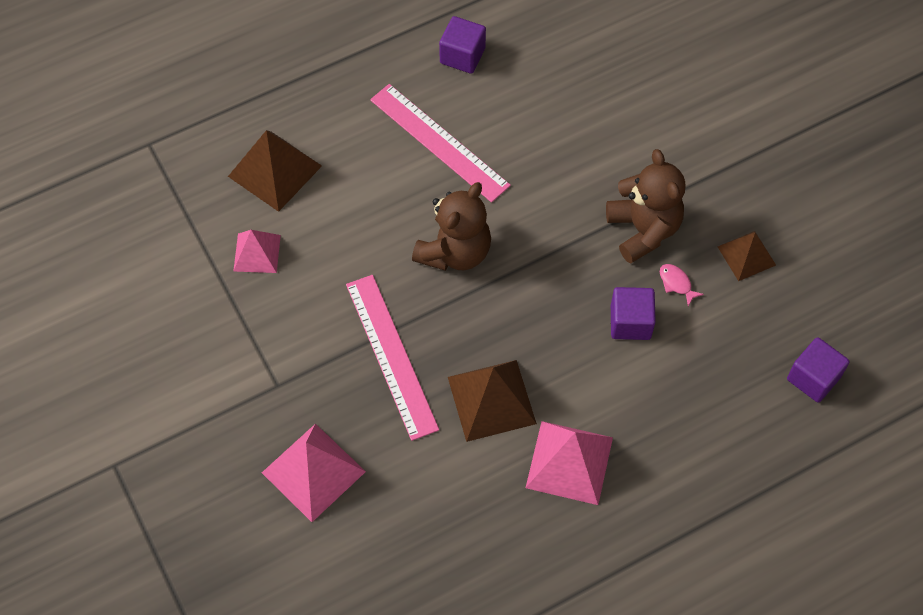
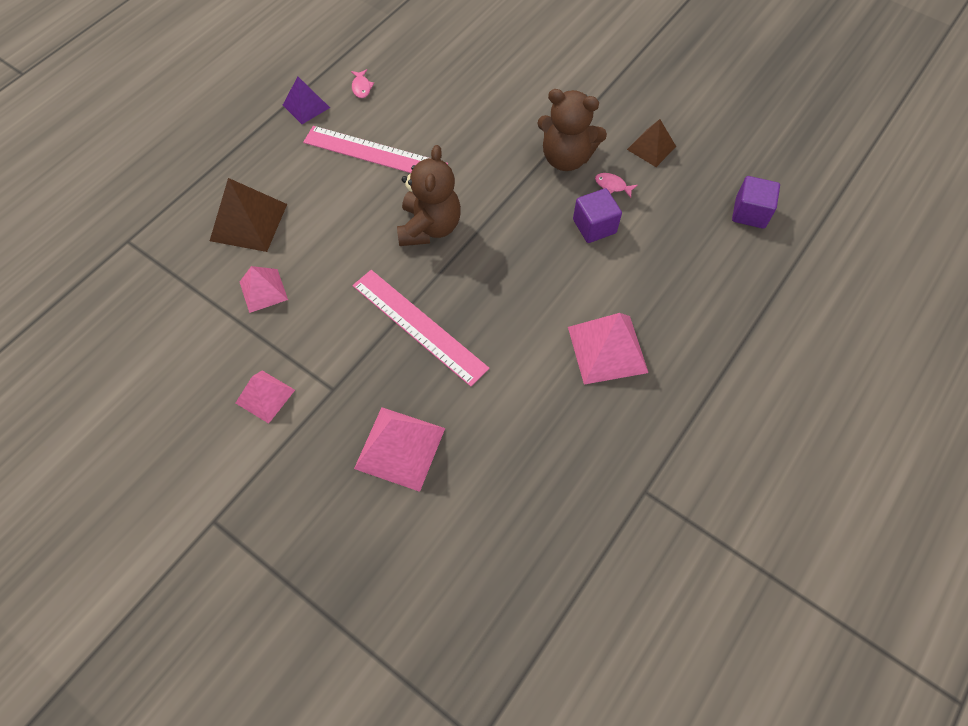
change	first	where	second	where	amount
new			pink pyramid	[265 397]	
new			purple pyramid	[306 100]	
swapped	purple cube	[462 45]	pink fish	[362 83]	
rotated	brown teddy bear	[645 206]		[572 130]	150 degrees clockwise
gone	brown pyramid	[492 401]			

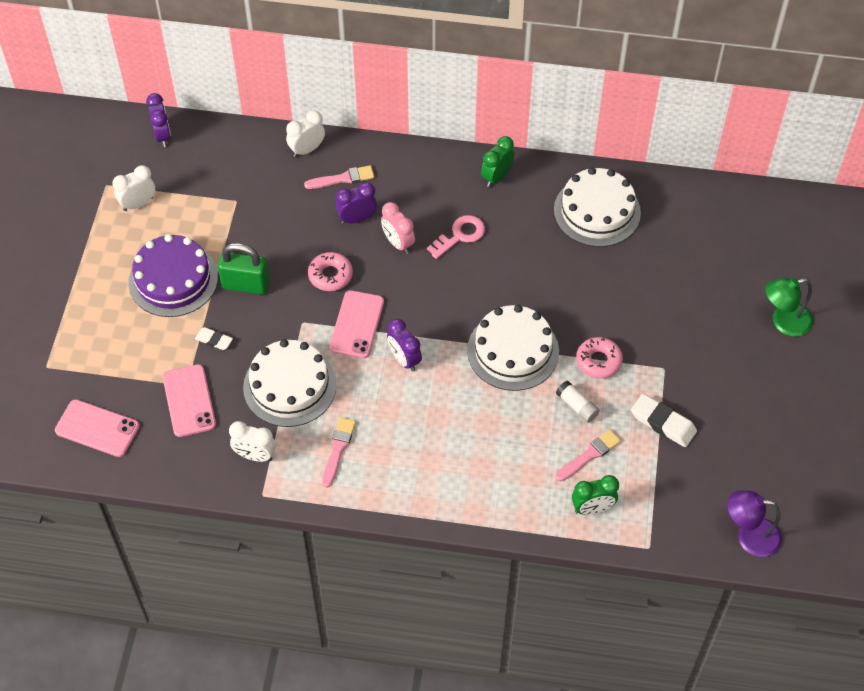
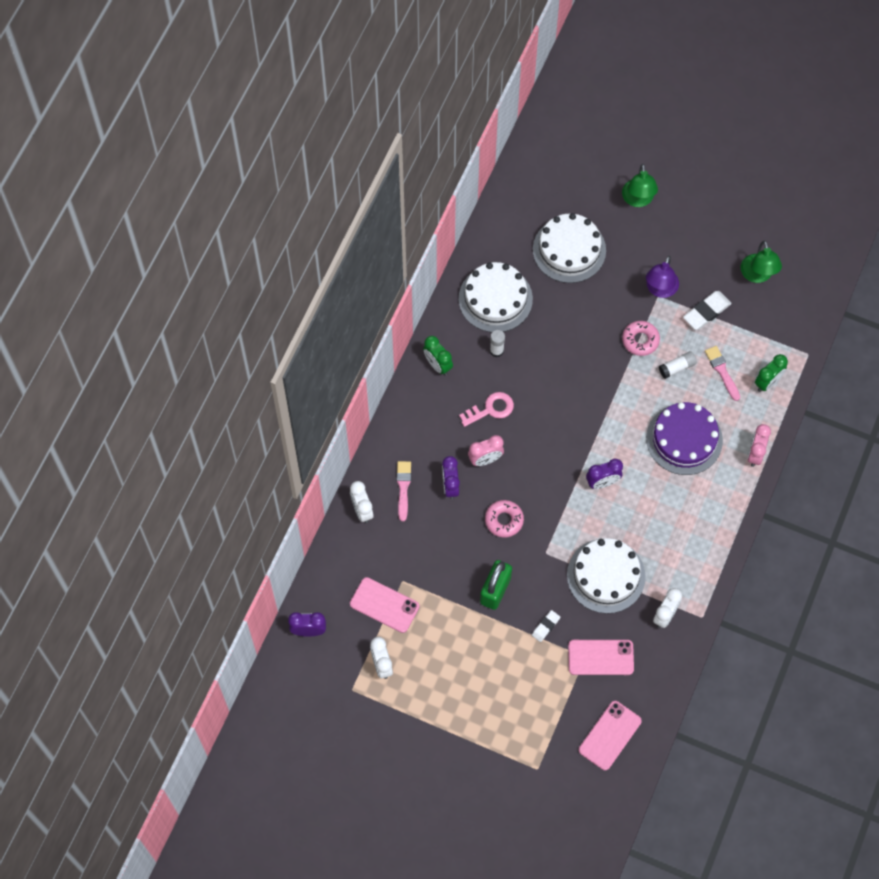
change	first	where	second	where	amount
shifted	pink phone	[356 324]		[384 605]	
rotated	pink key	[456 237]		[486 409]	90 degrees clockwise
new			white glue stick	[497 343]	
shifted	white cake	[513 348]		[569 248]	
shifted	purple lamp	[754 523]		[662 277]	
shifted	purple cake	[173 275]		[684 438]	
new			green lamp	[761 262]	
new			pink clock	[759 445]	
rotated	green clock	[595 495]		[771 373]	45 degrees clockwise
gone	pink brush	[339 452]			

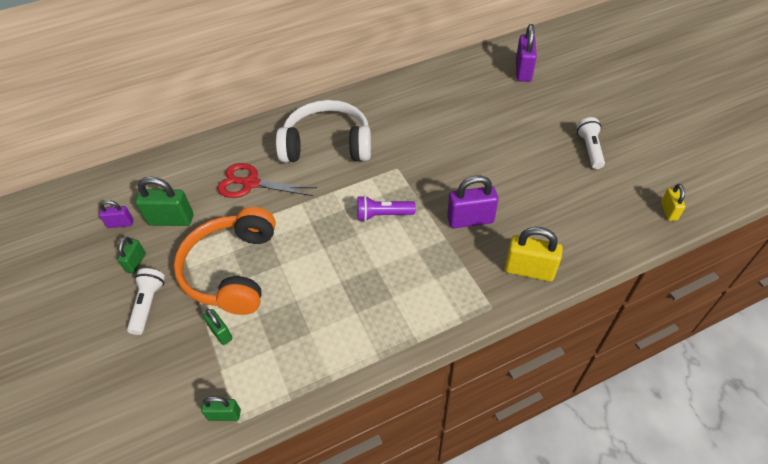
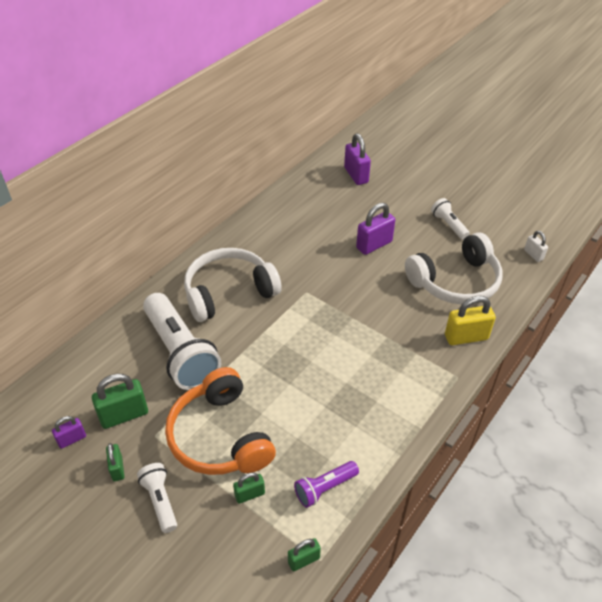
change	first	where	second	where	amount
swapped	red scissors	[267 180]	white flashlight	[182 341]	
rotated	green padlock	[218 327]		[249 488]	45 degrees counterclockwise
shifted	purple flashlight	[386 208]		[326 484]	
shifted	purple padlock	[472 202]		[375 229]	
new			white headphones	[453 268]	
repainted	yellow padlock	[673 202]	white padlock	[536 246]	

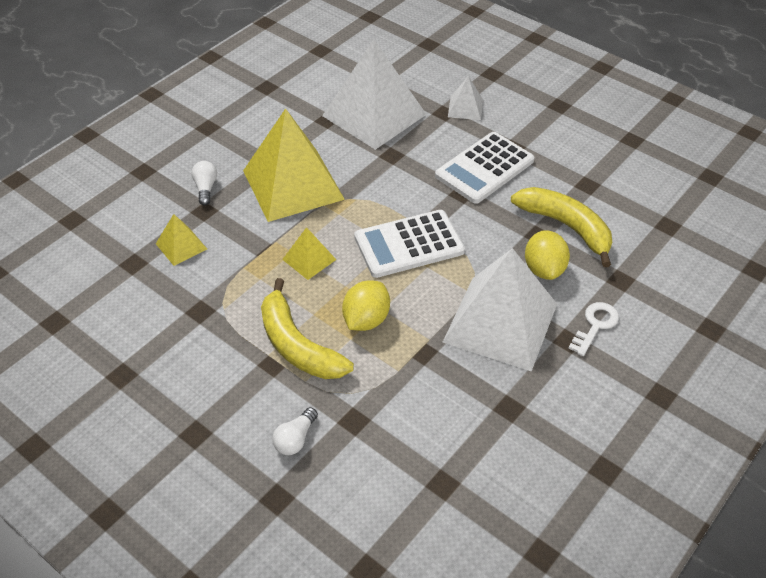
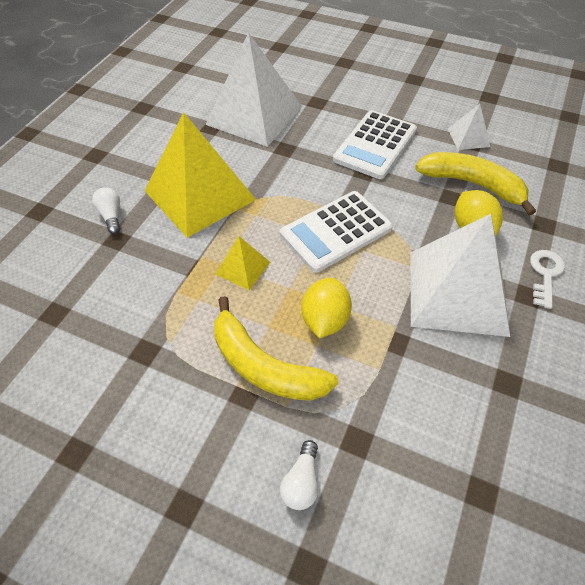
change	first	where	second	where	amount
shifted	white pyramid	[465 98]		[469 127]	
gone	yellow pyramid	[181 240]			

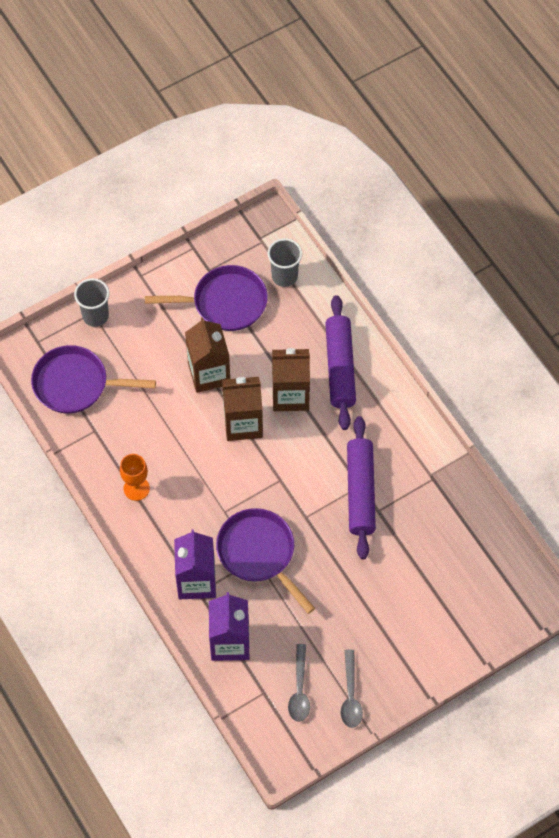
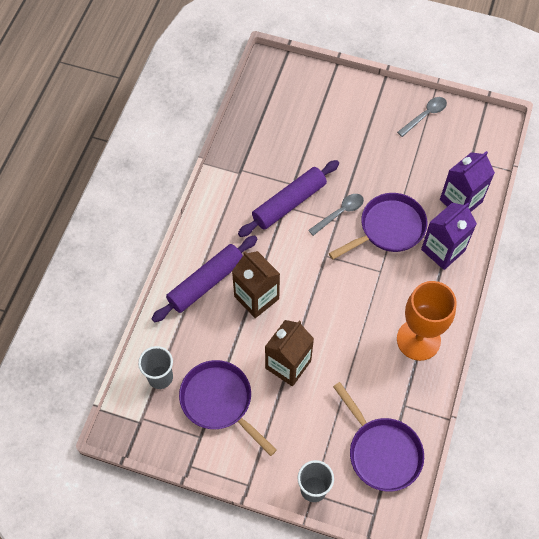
change	first	where	second	where	amount
shifted	grey spoon	[299 683]		[336 215]	
rotated	purple pan	[265 561]		[378 226]	135 degrees counterclockwise
scaled	orange goblet	[135 477]		[427 321]	x1.85
gone	brown carton	[242 409]			

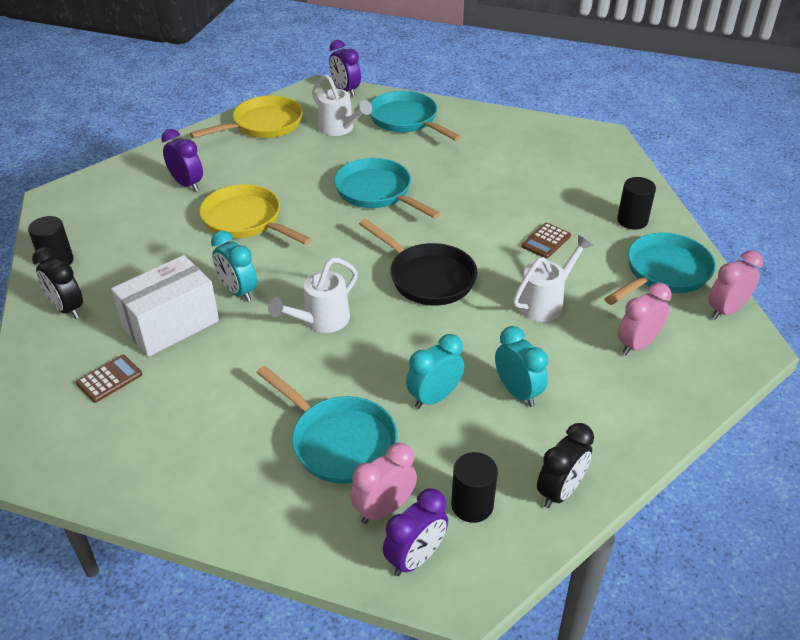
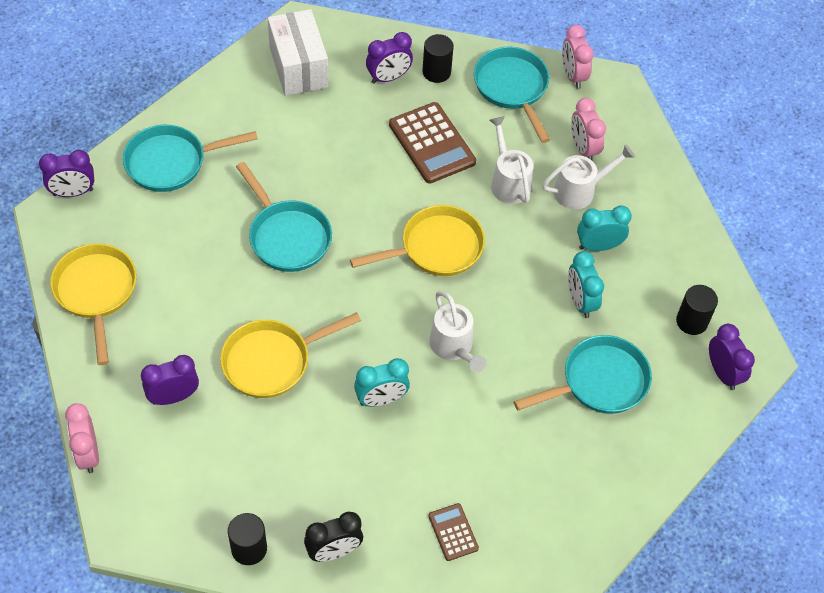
change	first	where	second	where	amount
shifted	pink clock	[383 483]		[82 438]	
rotated	turquoise pan	[387 188]		[284 217]	105 degrees counterclockwise
shifted	white box	[165 306]		[298 52]	
repainted	black pan	[418 262]	yellow pan	[417 240]	
new			purple clock	[389 58]	
scaled	brown calculator	[546 241]		[432 143]	x1.92
shifted	white watering can	[342 105]		[588 176]	
gone	black clock	[565 465]			

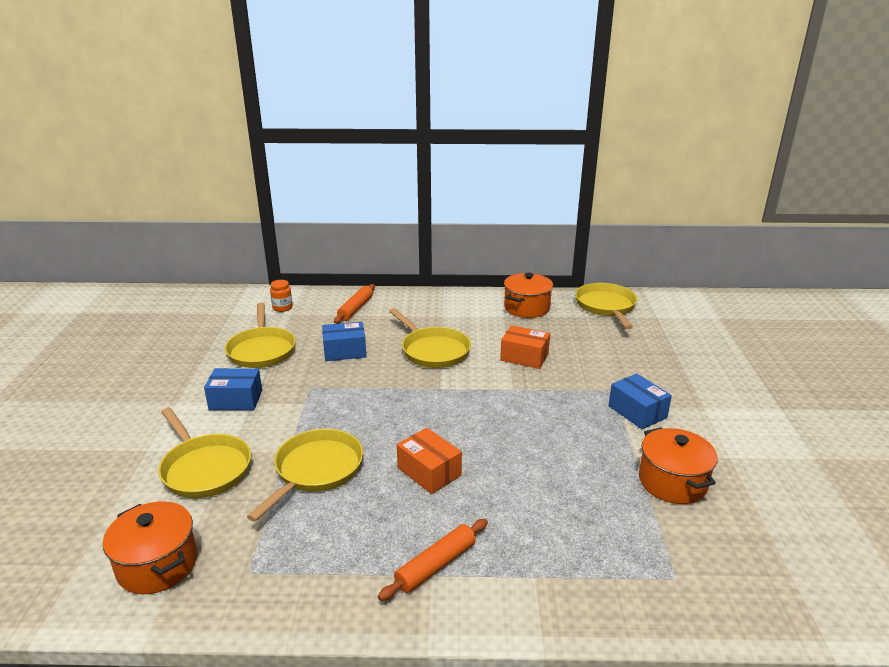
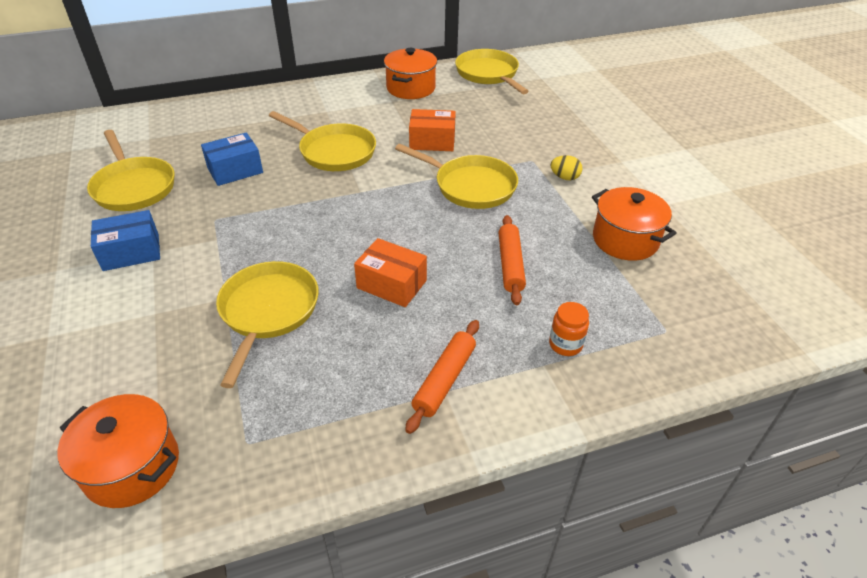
change	first	where	second	where	amount
shifted	yellow pan	[204 453]		[456 176]	
shifted	orange rolling pin	[354 304]		[512 260]	
shifted	orange jar	[281 296]		[569 329]	
swapped	blue box	[640 401]	yellow egg	[566 167]	

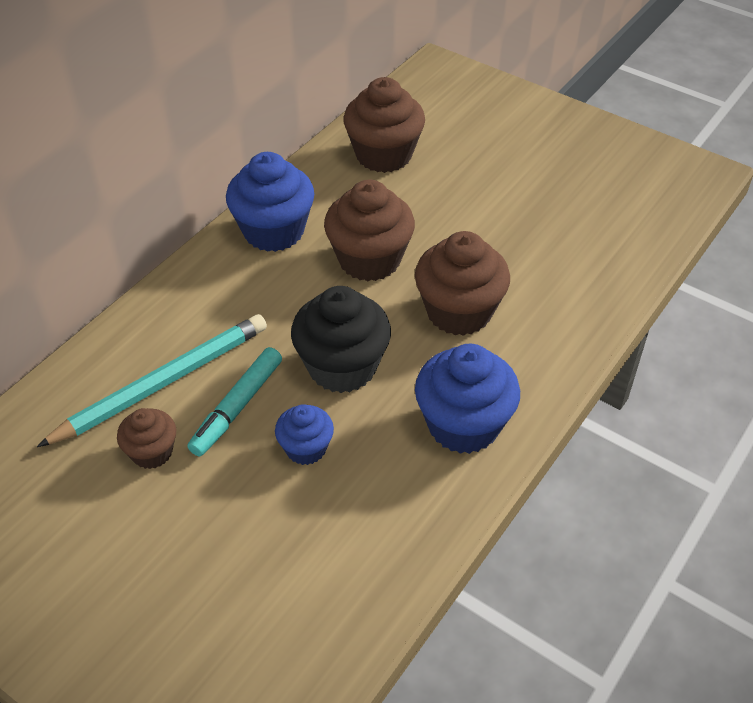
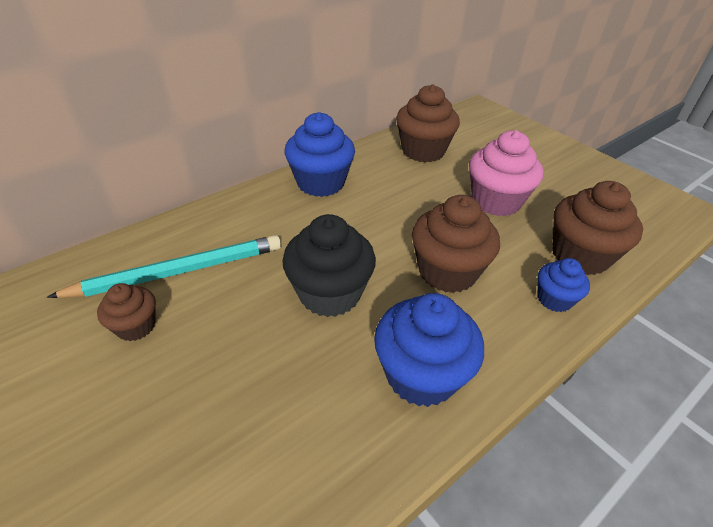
change	first	where	second	where	amount
new			pink cupcake	[506 173]	
shifted	blue cupcake	[304 434]		[563 285]	
shifted	brown cupcake	[369 230]		[597 228]	
gone	turquoise marker	[234 401]			

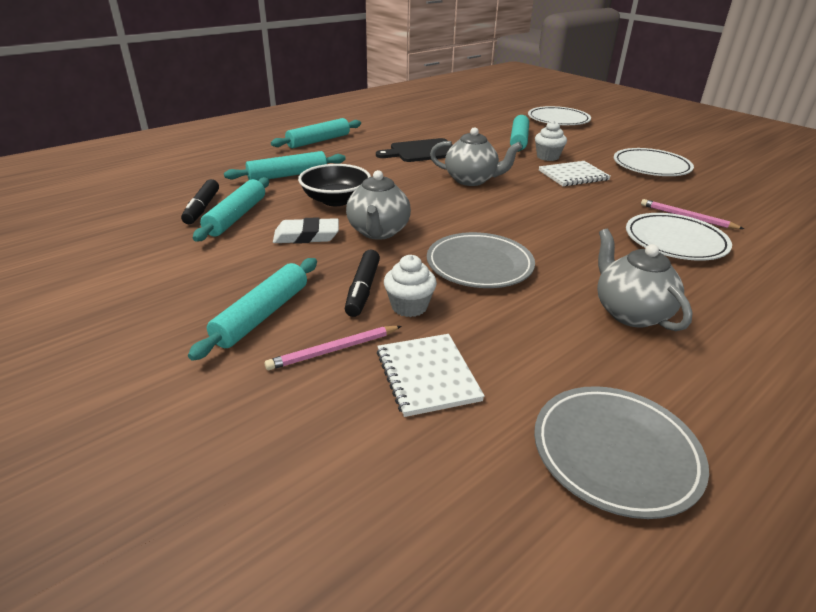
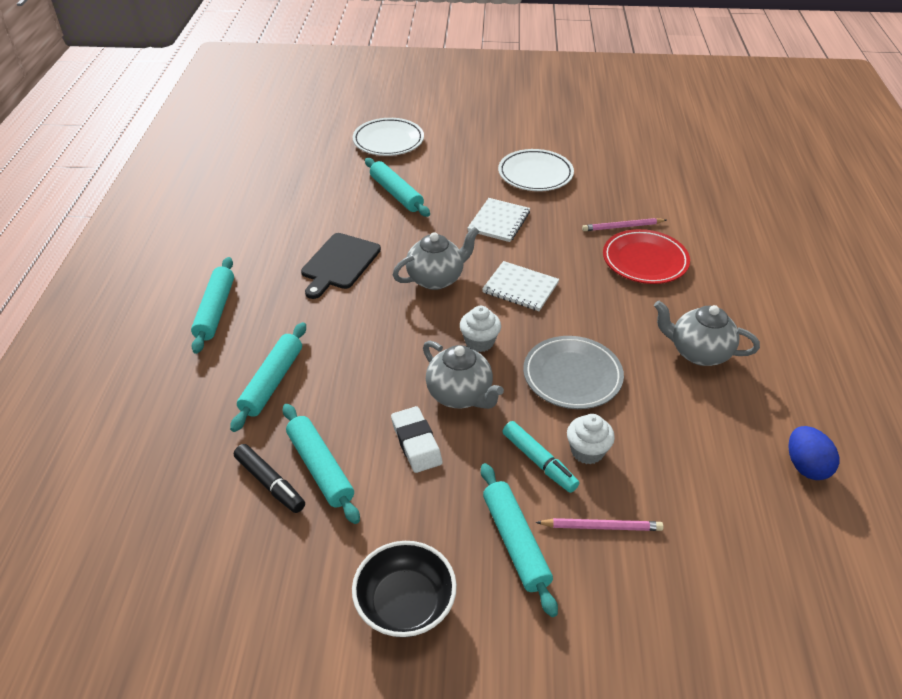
change	first	where	second	where	amount
shifted	black bowl	[334 185]		[404 589]	
rotated	white eraser	[306 230]		[416 439]	60 degrees counterclockwise
shifted	white cupcake	[551 141]		[480 329]	
shifted	white notebook	[431 375]		[520 286]	
repainted	black marker	[362 283]	turquoise marker	[541 457]	
rotated	pink pencil	[333 348]		[600 524]	105 degrees counterclockwise
repainted	white plate	[679 237]	red plate	[646 256]	
swapped	grey plate	[621 452]	blue egg	[813 453]	

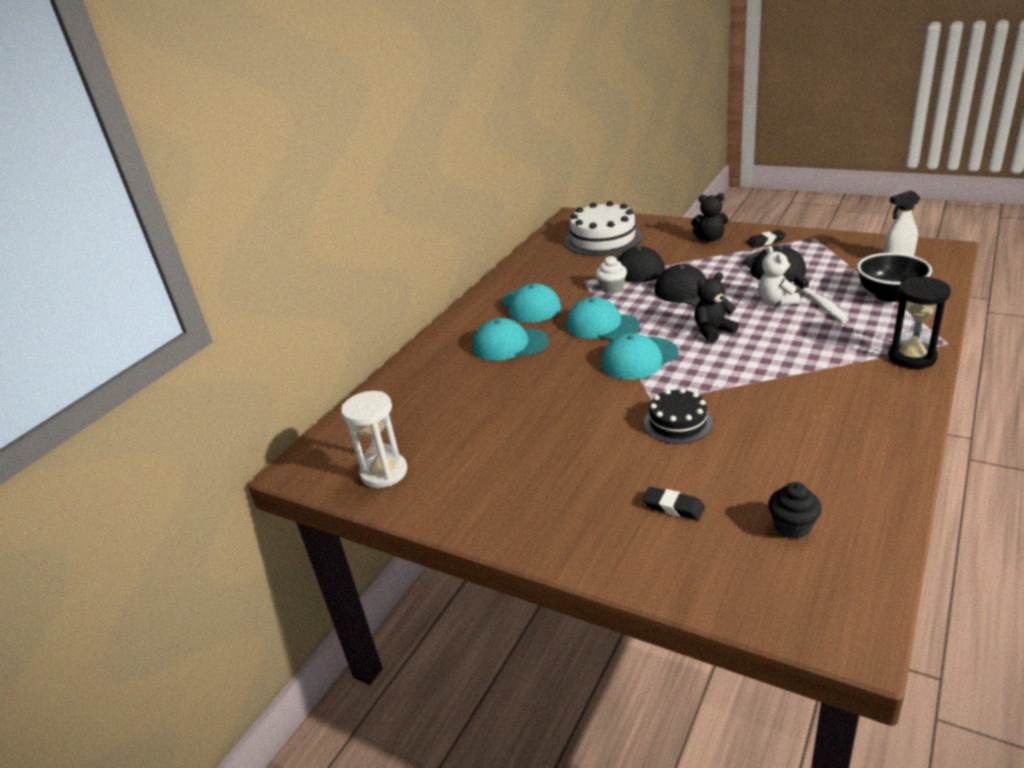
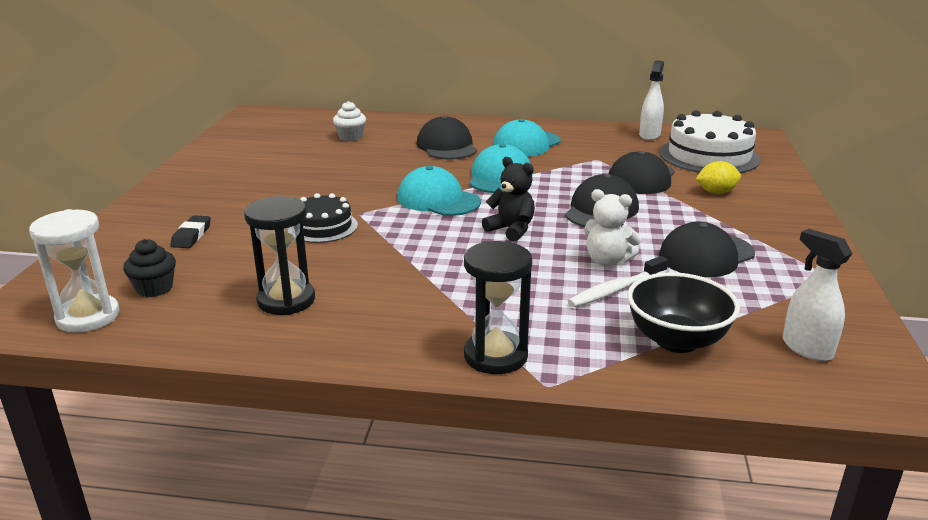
change	first	where	second	where	amount
shifted	white hourglass	[374 439]		[74 271]	
new			black hourglass	[279 255]	
shifted	white cupcake	[611 274]		[349 121]	
repainted	turquoise cap	[511 339]	black cap	[447 138]	
rotated	white teddy bear	[779 276]		[613 227]	120 degrees counterclockwise
new			white spray bottle	[651 100]	
new			yellow lemon	[718 177]	
gone	black teddy bear	[710 217]			
gone	black eraser	[766 239]			

